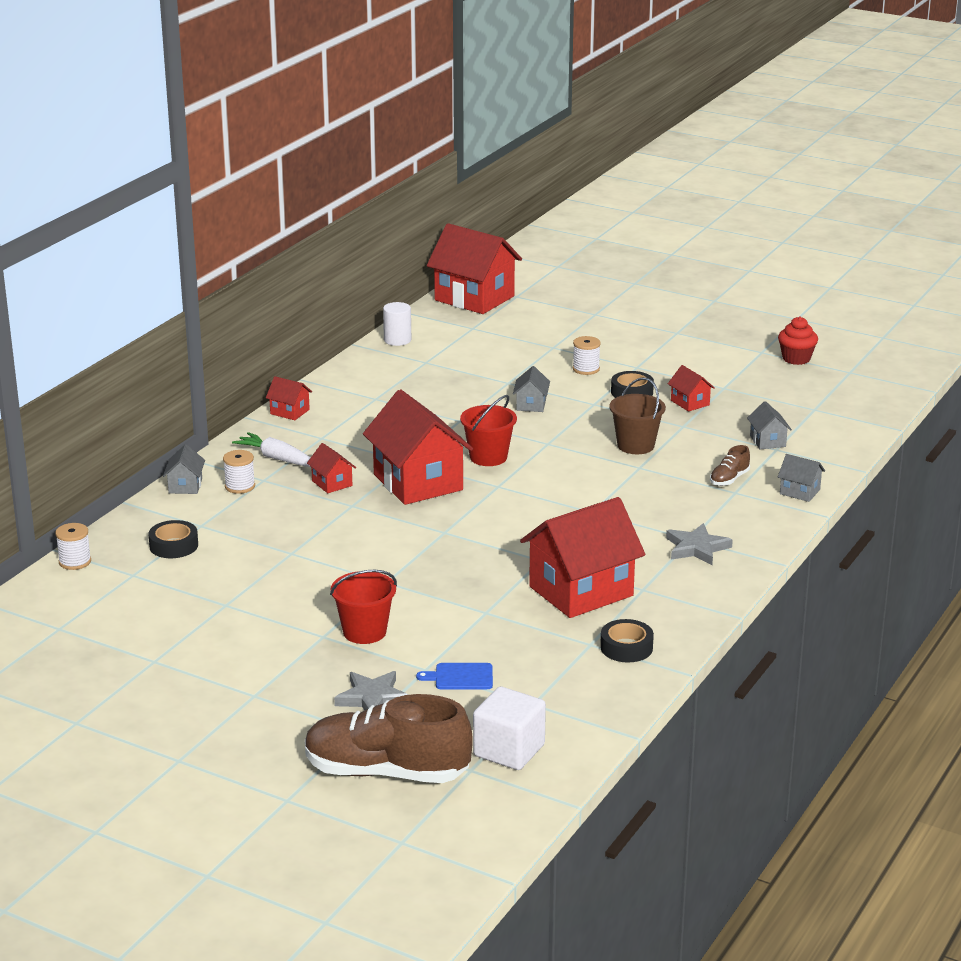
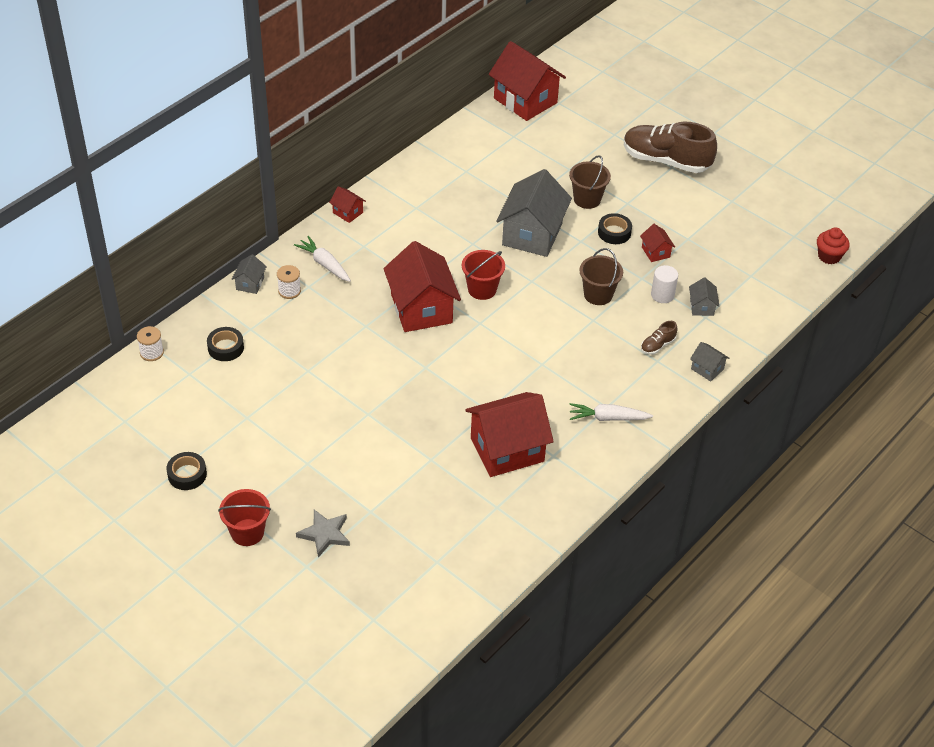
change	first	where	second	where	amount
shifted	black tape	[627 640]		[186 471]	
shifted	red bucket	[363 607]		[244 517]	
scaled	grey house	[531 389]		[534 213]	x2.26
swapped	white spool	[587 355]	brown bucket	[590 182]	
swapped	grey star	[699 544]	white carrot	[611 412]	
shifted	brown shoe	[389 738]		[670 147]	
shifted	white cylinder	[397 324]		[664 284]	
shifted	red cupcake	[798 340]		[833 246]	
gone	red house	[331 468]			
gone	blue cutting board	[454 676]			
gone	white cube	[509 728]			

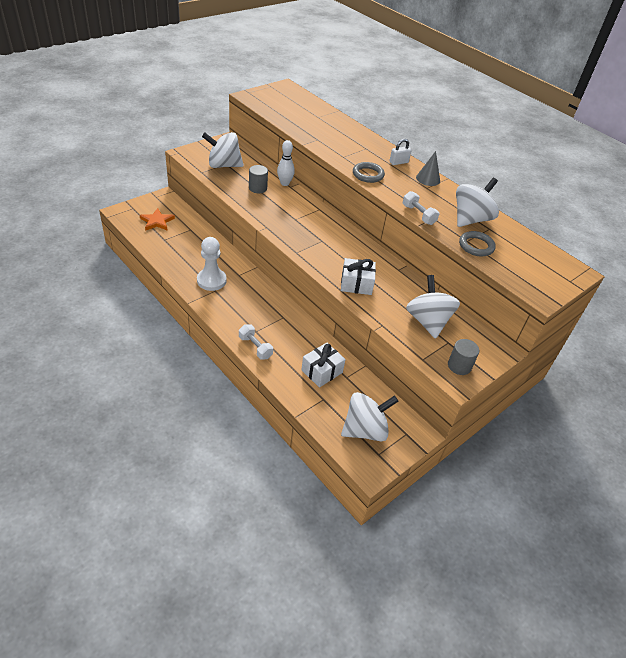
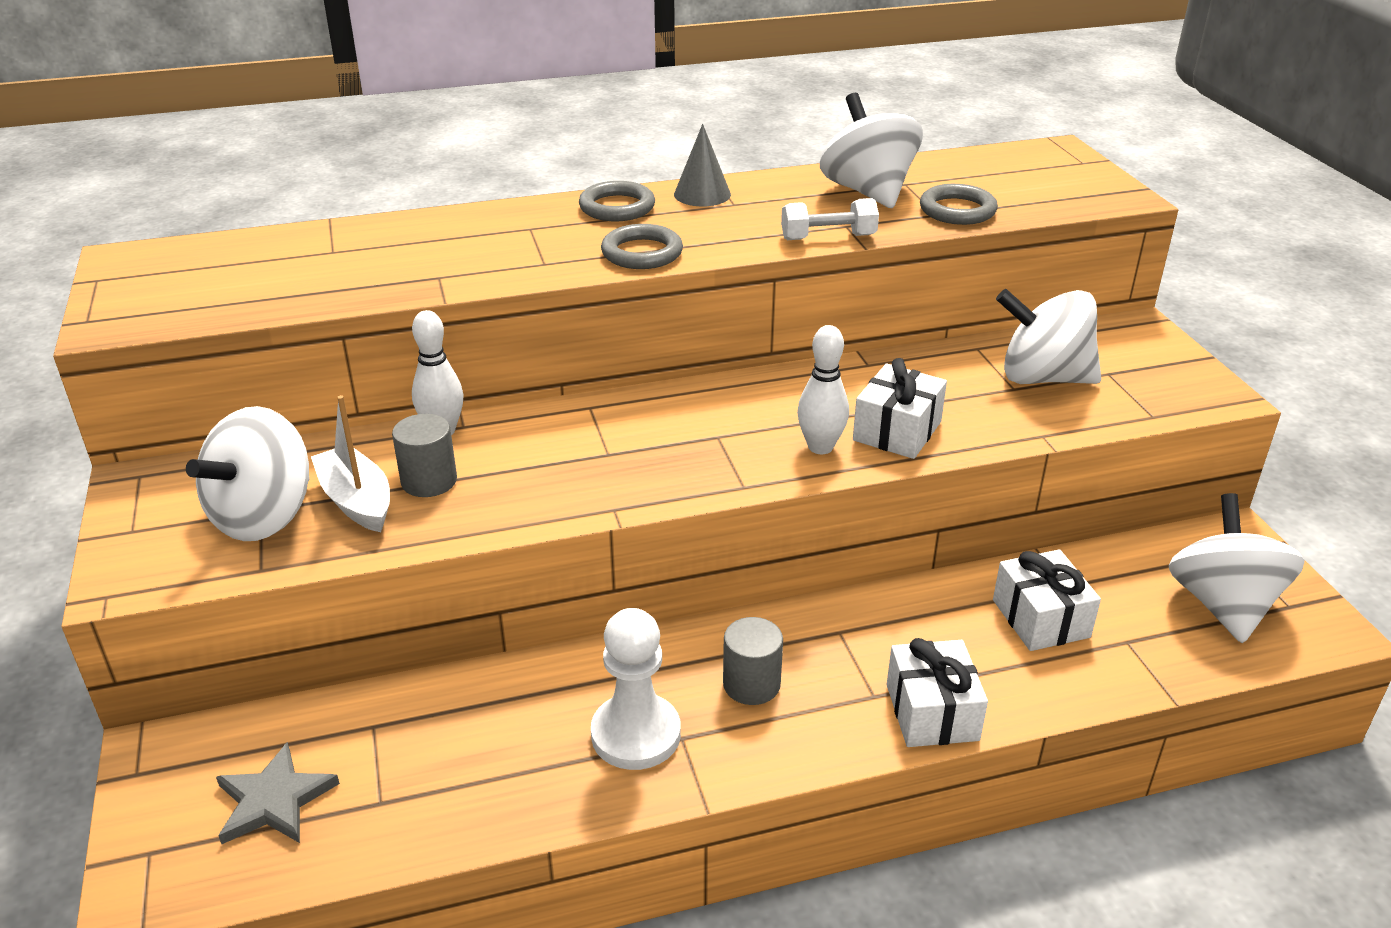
change	first	where	second	where	amount
repainted	orange star	[157 219]	grey star	[278 793]	
new			white boat	[350 463]	
swapped	white padlock	[400 152]	grey ring	[617 201]	
shifted	grey cylinder	[463 357]		[753 661]	
new			white bowling pin	[823 389]	
swapped	white dumbbell	[256 342]	white gift	[937 692]	

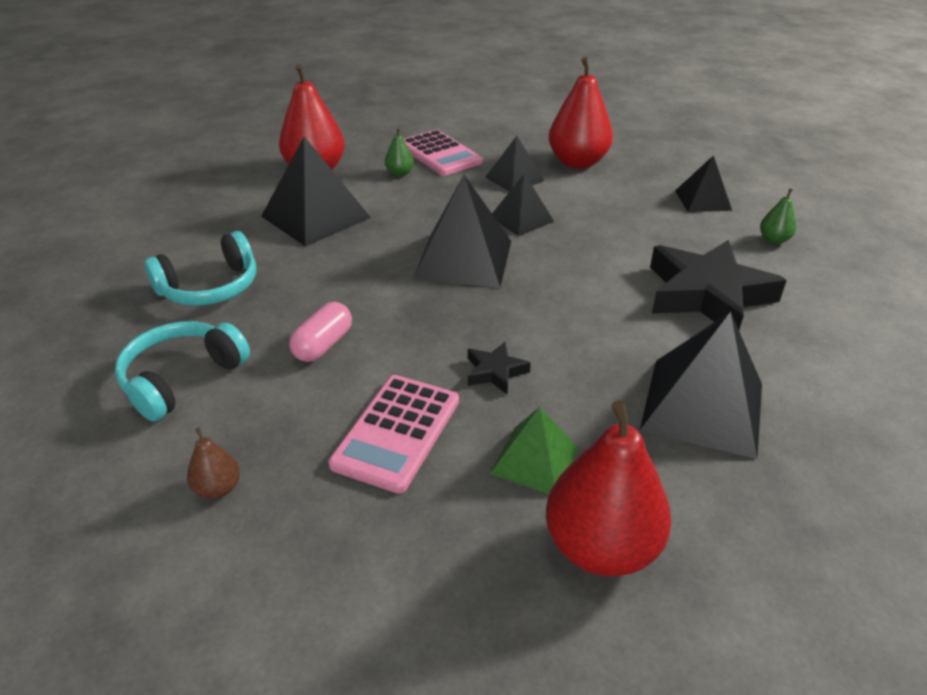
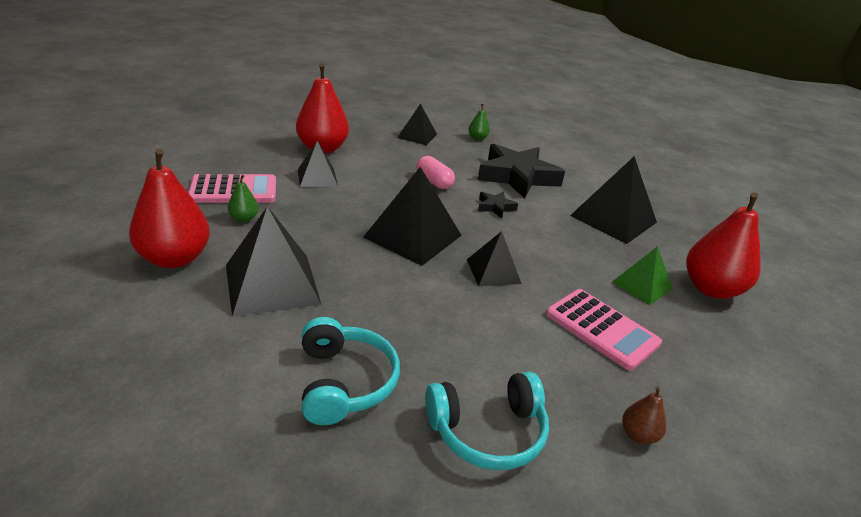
change	first	where	second	where	amount
shifted	pink capsule	[320 332]		[435 172]	
rotated	turquoise headphones	[182 371]		[487 420]	75 degrees counterclockwise
shifted	black pyramid	[523 204]		[494 258]	
shifted	black star	[499 367]		[498 205]	

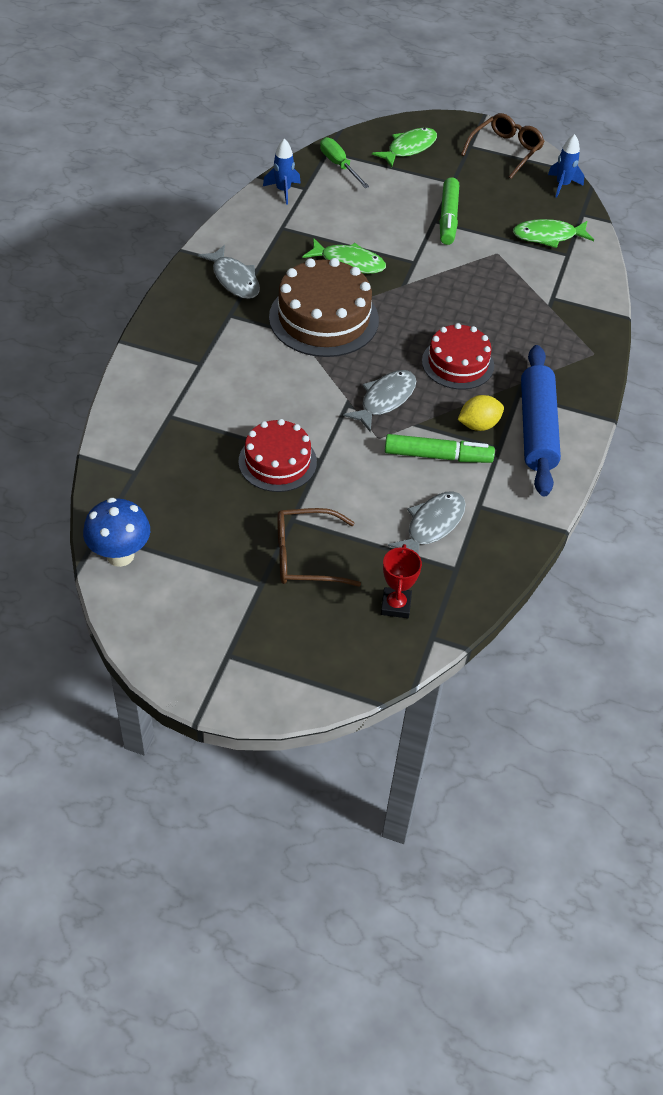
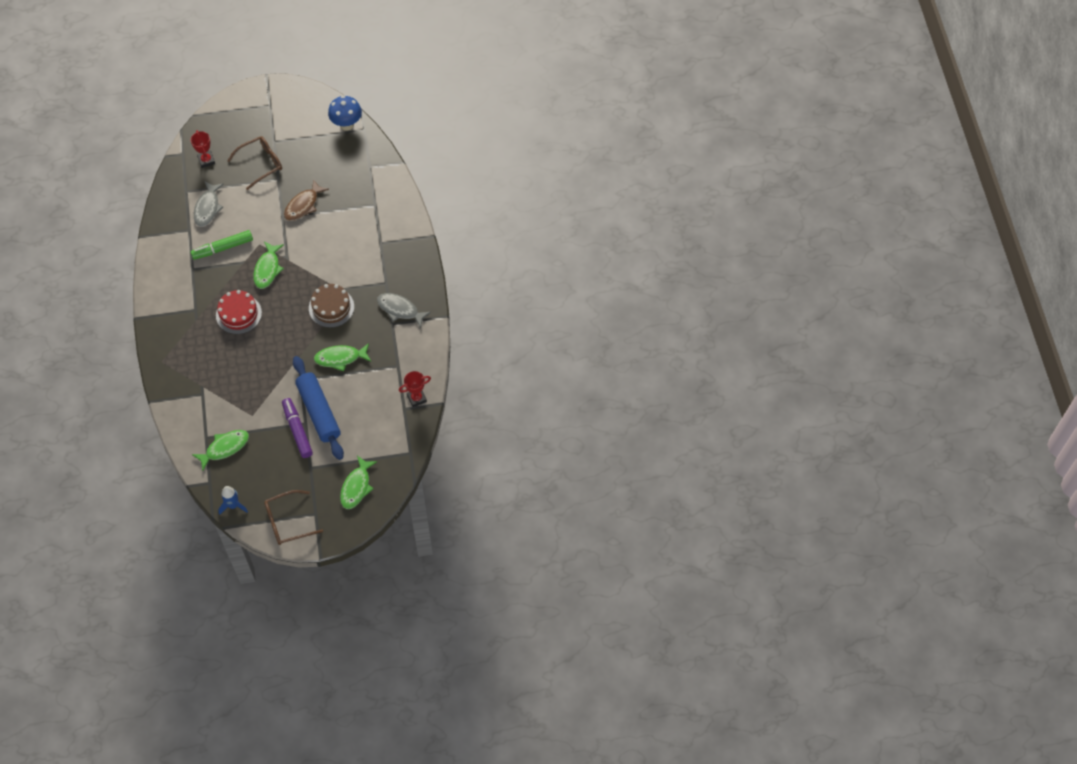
change	first	where	second	where	amount
repainted	grey fish	[379 401]	green fish	[268 265]	
rotated	brown glasses	[503 146]		[293 517]	60 degrees clockwise
repainted	green marker	[449 211]	purple marker	[297 428]	
swapped	red cake	[277 455]	brown fish	[306 200]	
shifted	blue rolling pin	[541 420]		[318 408]	
scaled	brown cake	[324 307]		[331 306]	x0.64
swapped	blue rocket	[282 172]	red trophy	[415 389]	
gone	green screwdriver	[345 162]			
gone	yellow lemon	[481 413]			

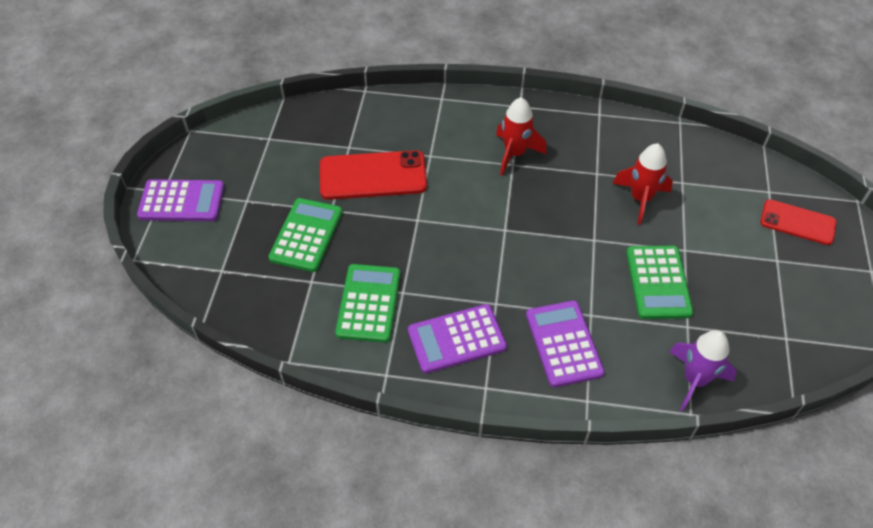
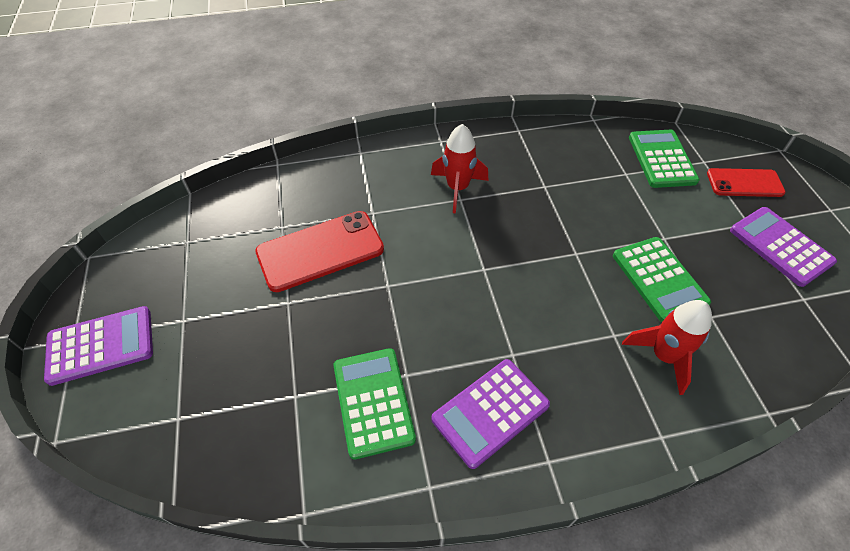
change	first	where	second	where	amount
shifted	red rocket	[642 184]		[667 347]	
shifted	green calculator	[305 235]		[664 159]	
shifted	purple calculator	[565 344]		[783 247]	
gone	purple rocket	[703 370]			

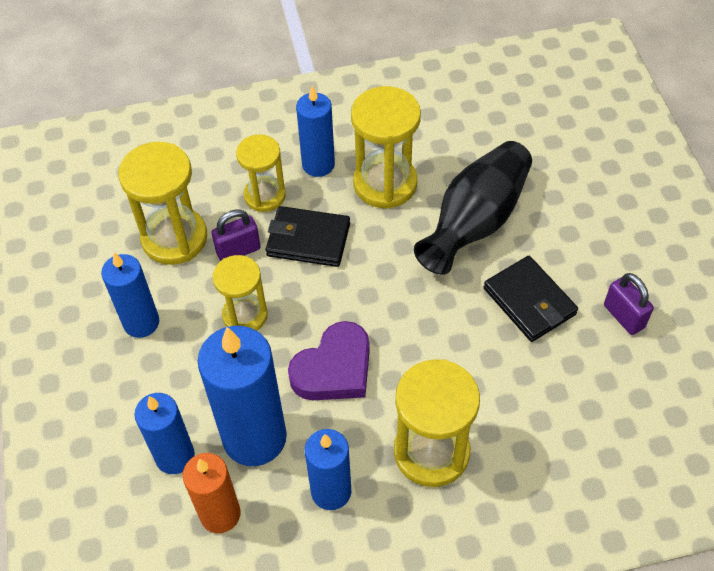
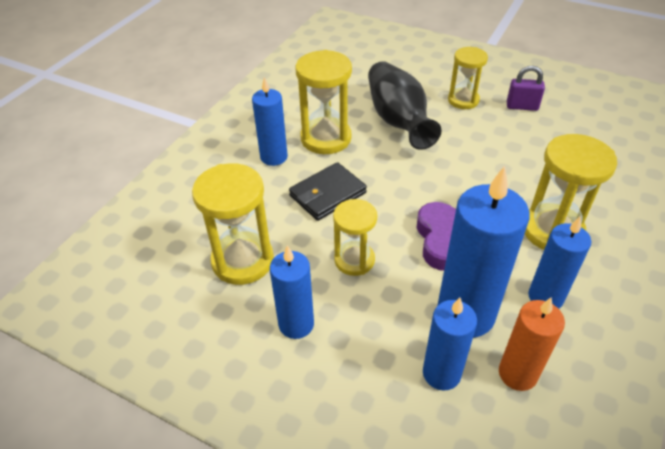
change	first	where	second	where	amount
shifted	yellow hourglass	[261 173]		[468 78]	
gone	purple padlock	[236 235]			
gone	black wallet	[531 299]			

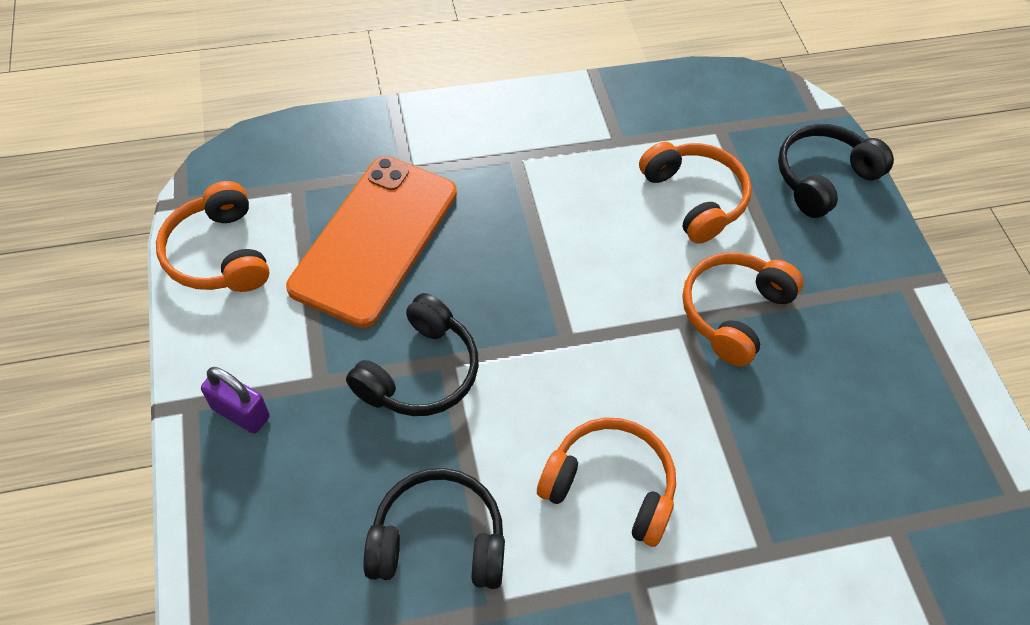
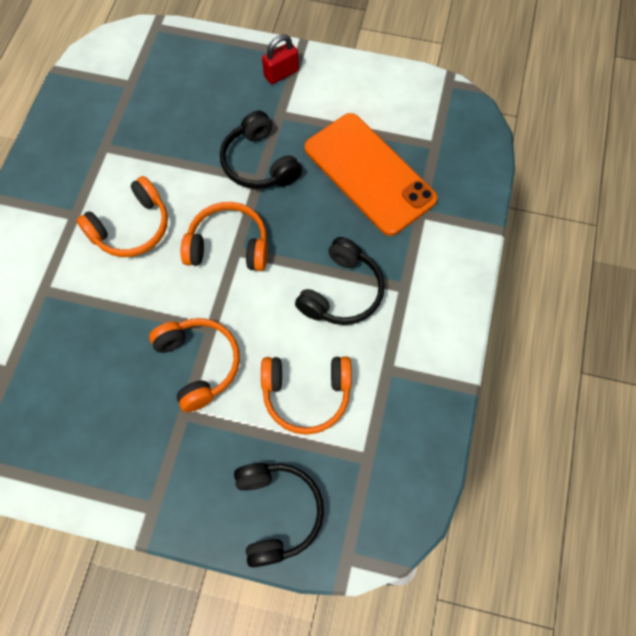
change	first	where	second	where	amount
shifted	orange headphones	[212 236]		[224 236]	
repainted	purple padlock	[235 400]	red padlock	[280 59]	
shifted	black headphones	[434 528]		[340 281]	

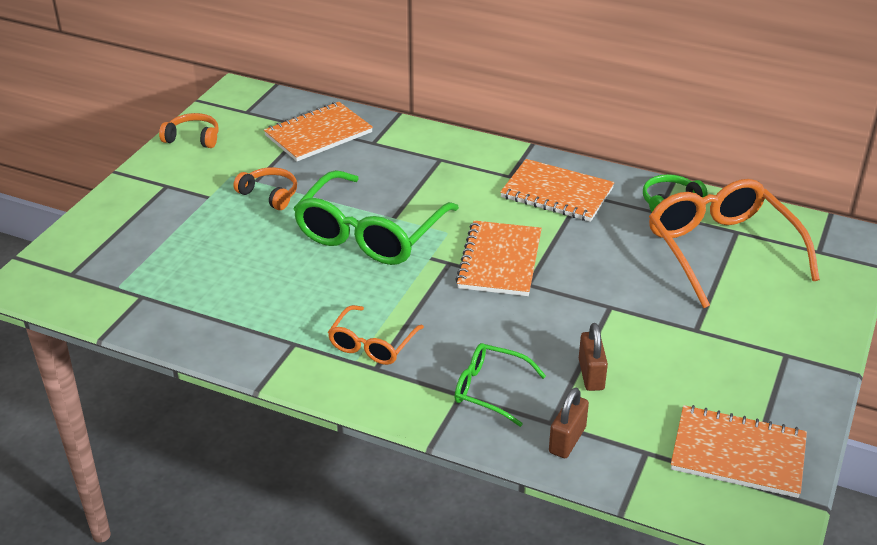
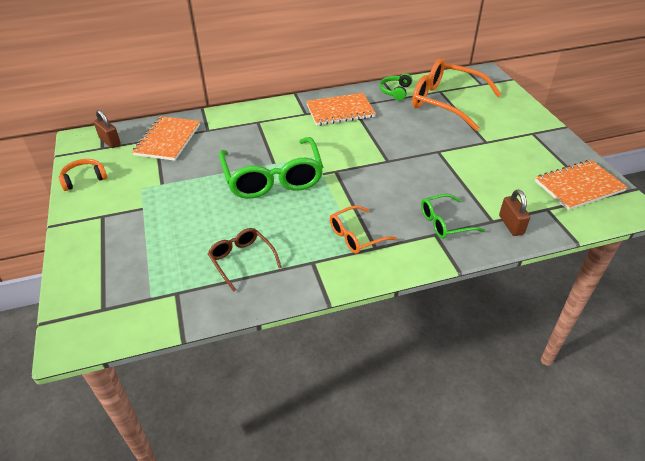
change	first	where	second	where	amount
shifted	brown padlock	[593 357]		[107 129]	
new			brown glasses	[245 260]	
rotated	orange glasses	[376 335]		[363 230]	75 degrees clockwise
gone	orange headphones	[265 188]			
gone	orange notebook	[498 258]			

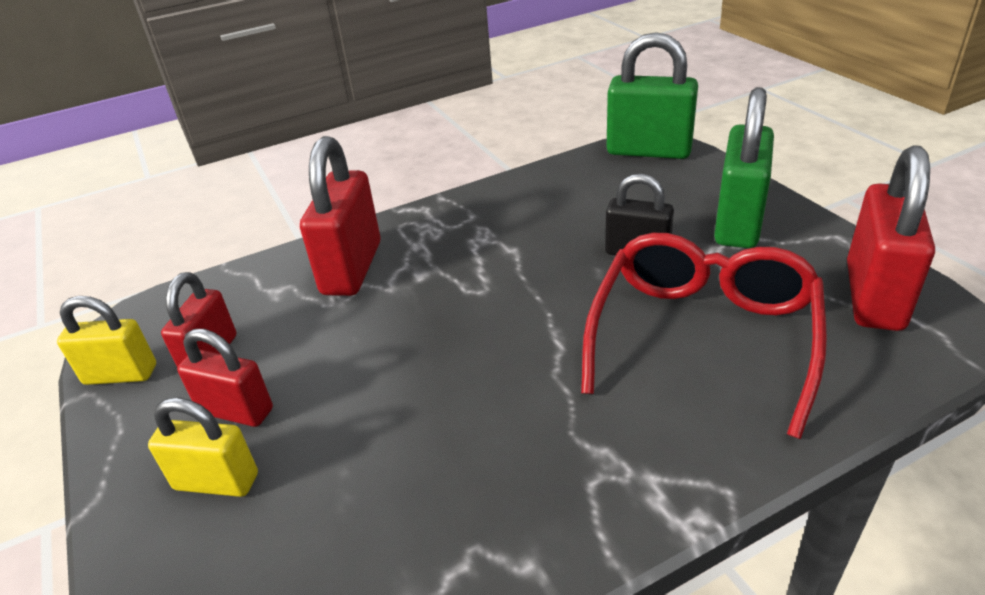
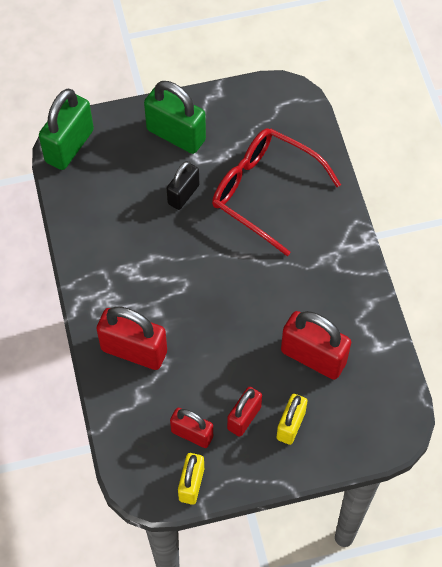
change	first	where	second	where	amount
shifted	red padlock	[891 238]		[316 345]	

